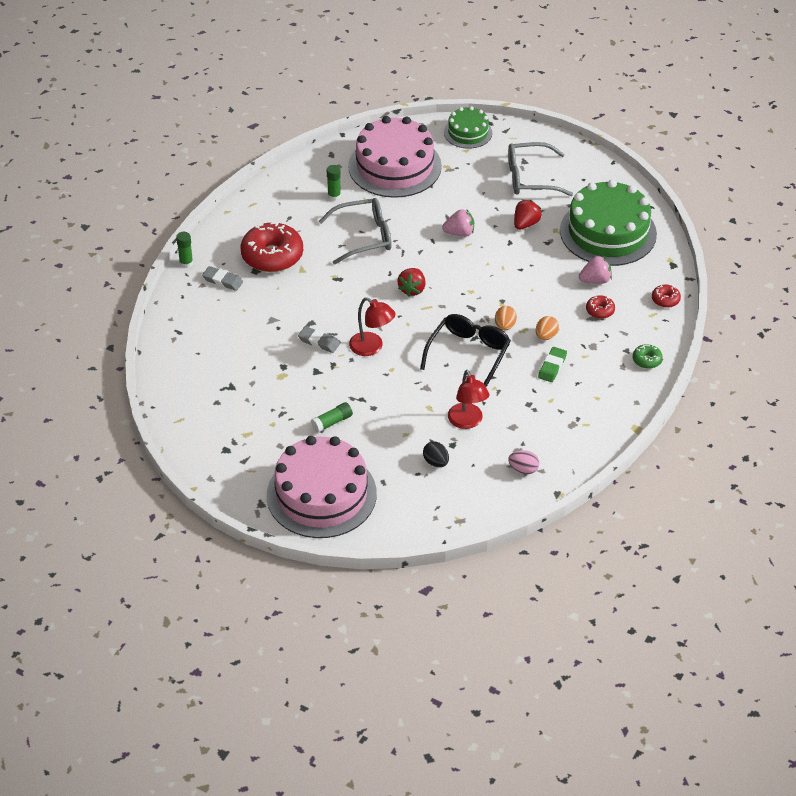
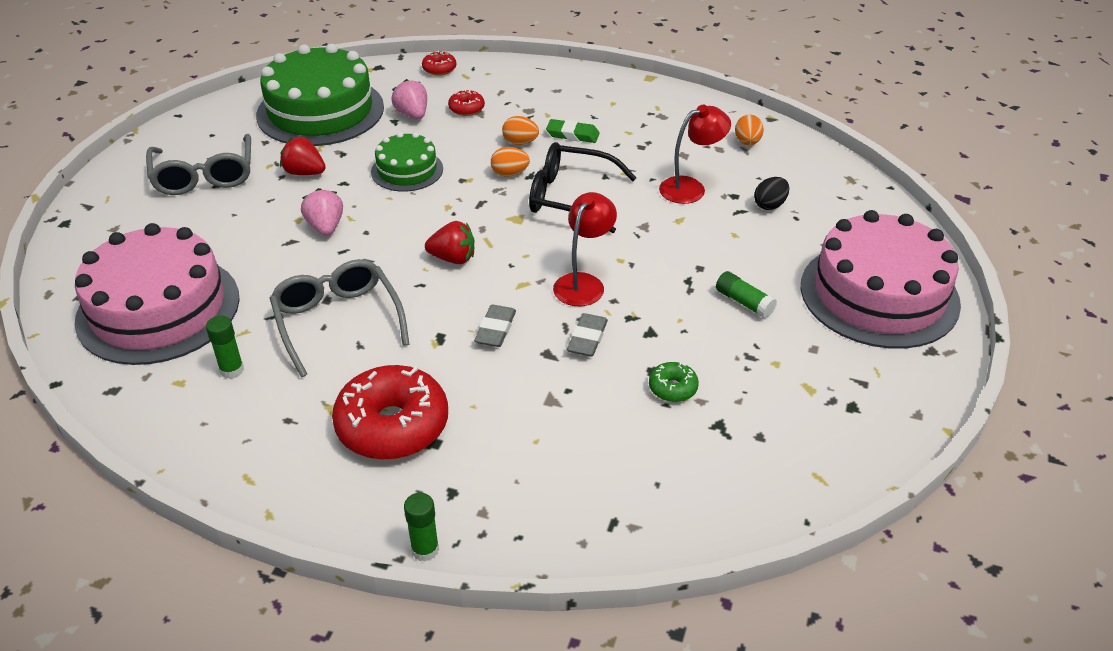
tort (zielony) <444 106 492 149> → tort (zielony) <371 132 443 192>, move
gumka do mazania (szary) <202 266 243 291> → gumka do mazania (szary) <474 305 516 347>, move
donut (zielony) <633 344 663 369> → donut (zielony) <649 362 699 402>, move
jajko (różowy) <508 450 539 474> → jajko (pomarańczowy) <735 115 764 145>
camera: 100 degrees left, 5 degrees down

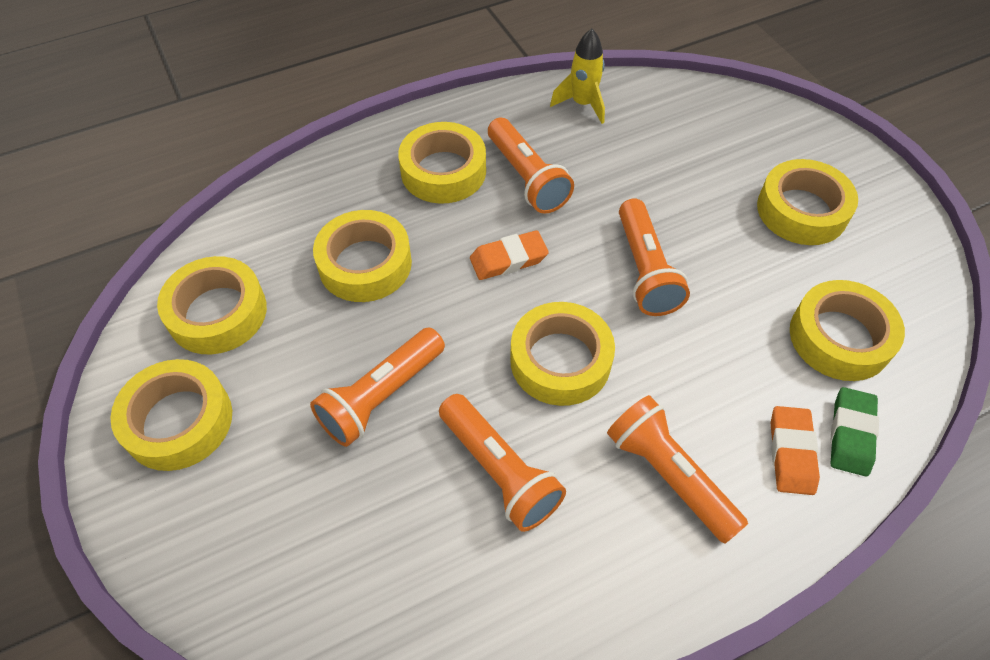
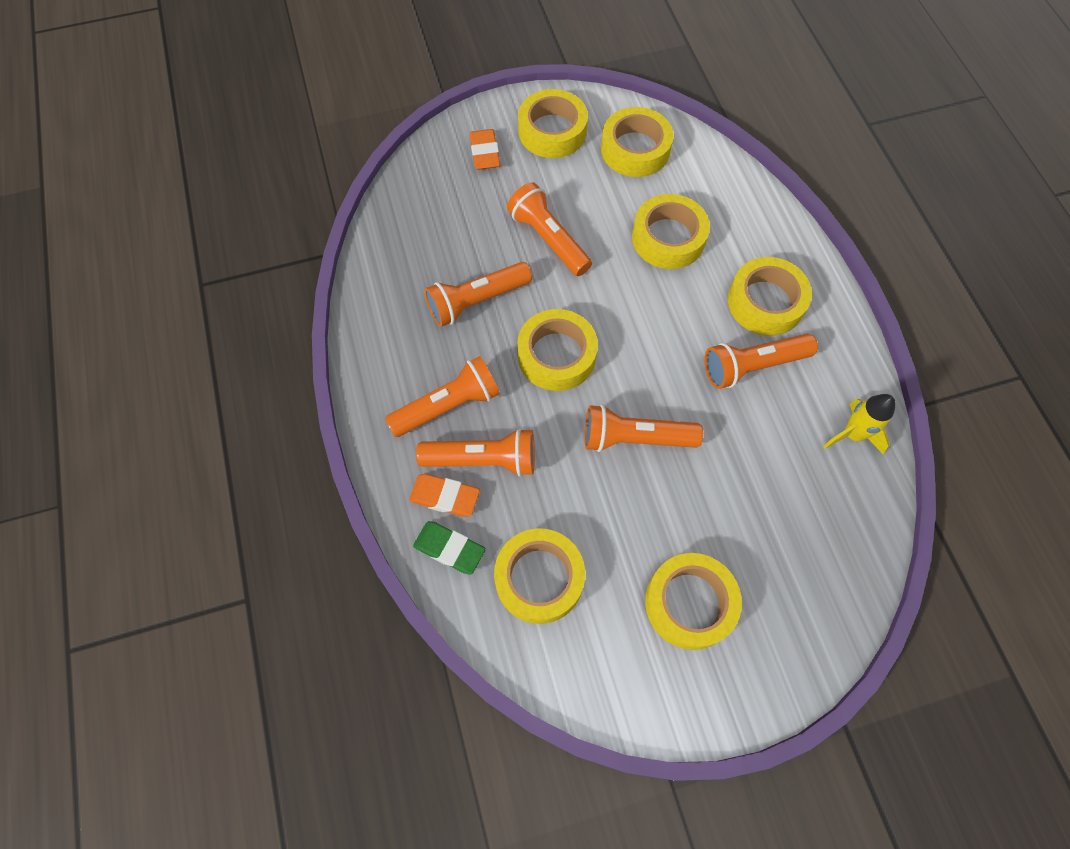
gumka do mazania (pomarańczowy) <470 230 549 280> → gumka do mazania (pomarańczowy) <470 129 501 170>, move
- → latarka (pomarańczowy) <416 428 535 477>
camera: 100 degrees right, 10 degrees up

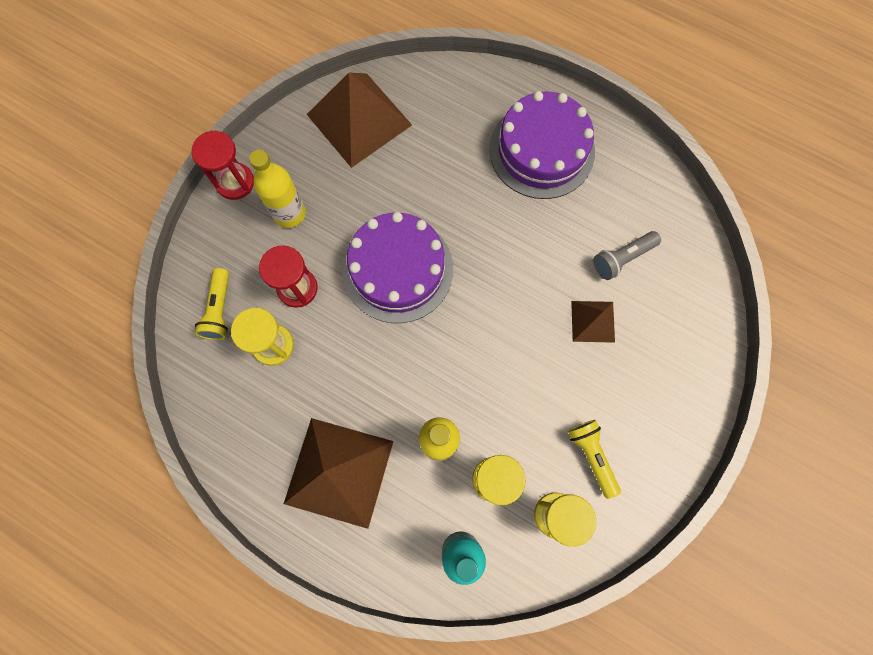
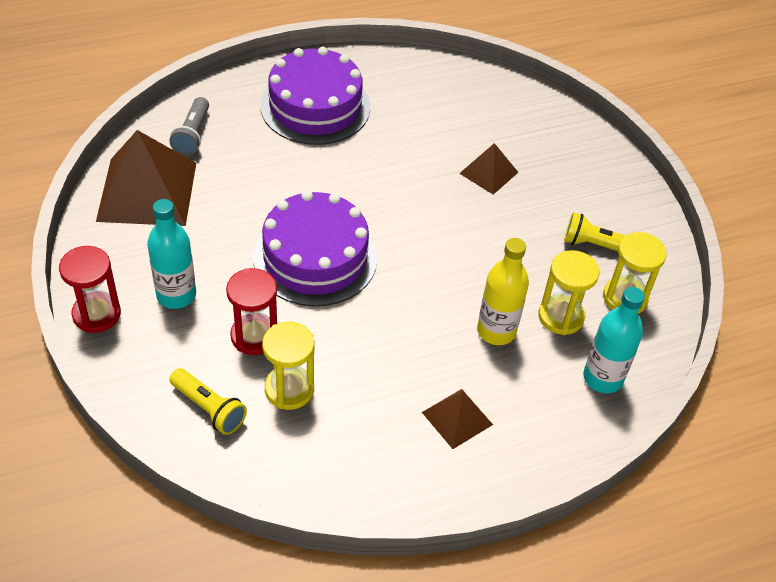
butelka (żółty) <249 150 306 228> → butelka (turkusowy) <147 199 196 309>
latarka (szary) <593 231 661 280> → latarka (szary) <169 97 209 155>, move
piramida (brązowy) <284 418 393 529> → piramida (brązowy) <422 389 493 449>, x0.51
camera: 55 degrees left, 25 degrees down

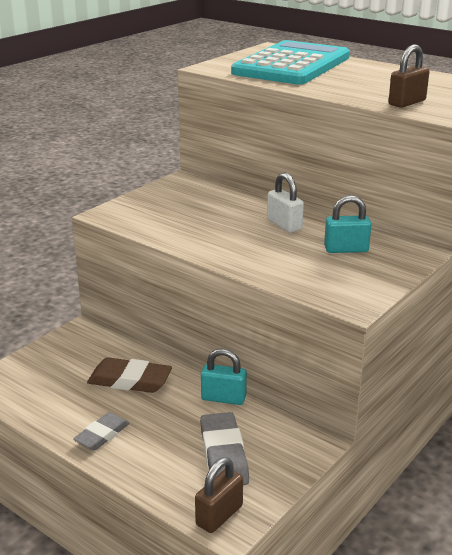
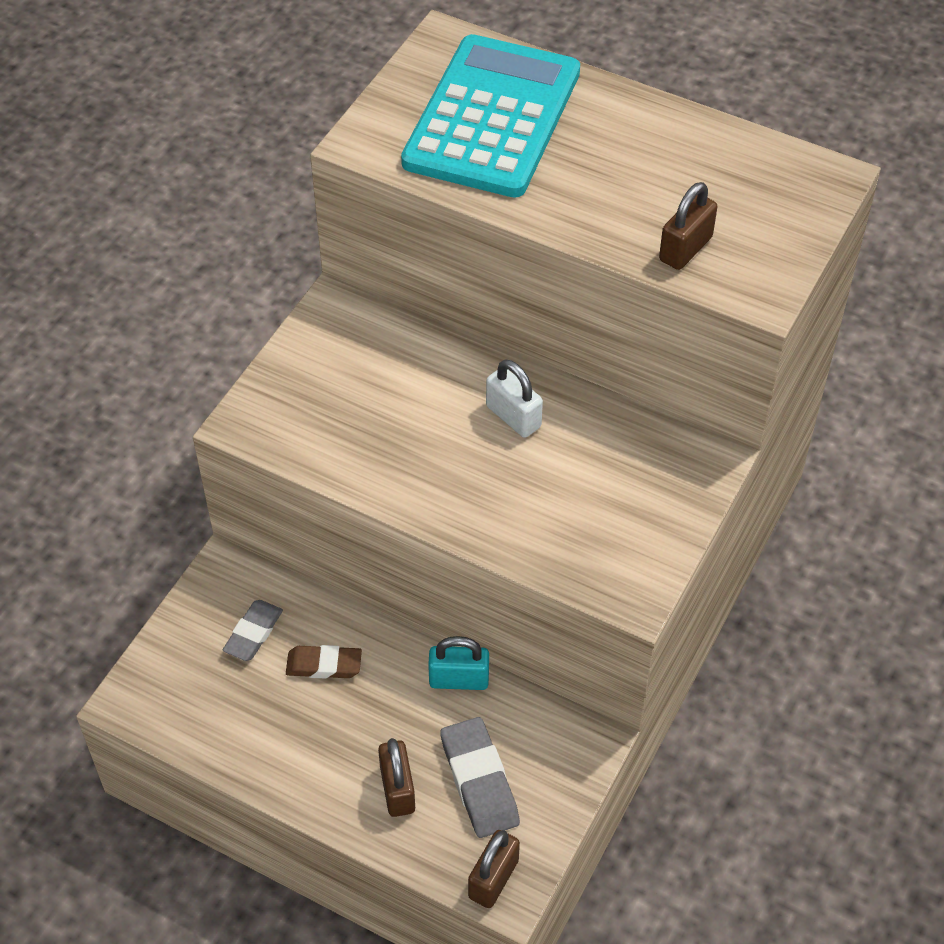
kłódka (turkusowy) <324 195 371 253> → -
gumka do mazania (brązowy) <87 357 172 393> → gumka do mazania (brązowy) <286 645 362 679>, x0.66
gumka do mazania (szary) <73 412 130 451> → gumka do mazania (szary) <222 600 283 661>, move
- → kłódka (brązowy) <378 738 415 817>
camera: 10 degrees left, 25 degrees up

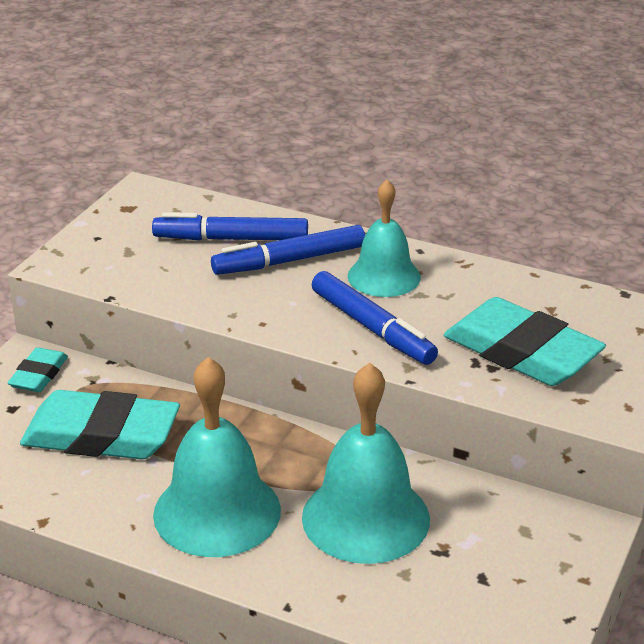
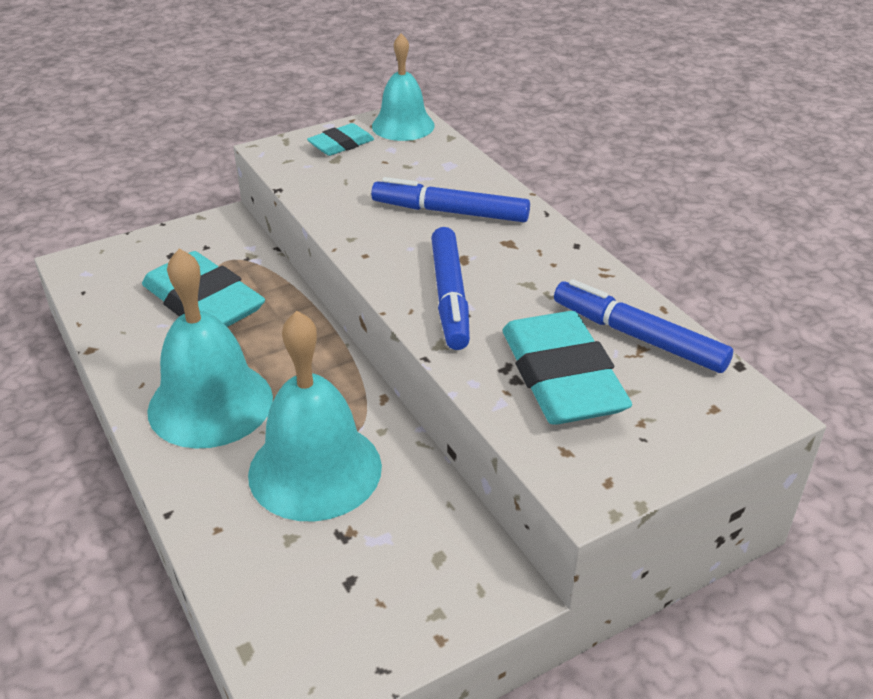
dzwonek (turkusowy) <348 180 421 297> → dzwonek (turkusowy) <372 34 435 141>, move
flamaster (niebieski) <152 212 308 241> → flamaster (niebieski) <554 279 733 373>, move
gumka do mazania (turkusowy) <8 347 68 392> → gumka do mazania (turkusowy) <307 123 374 156>, move
camera: 35 degrees right, 5 degrees up

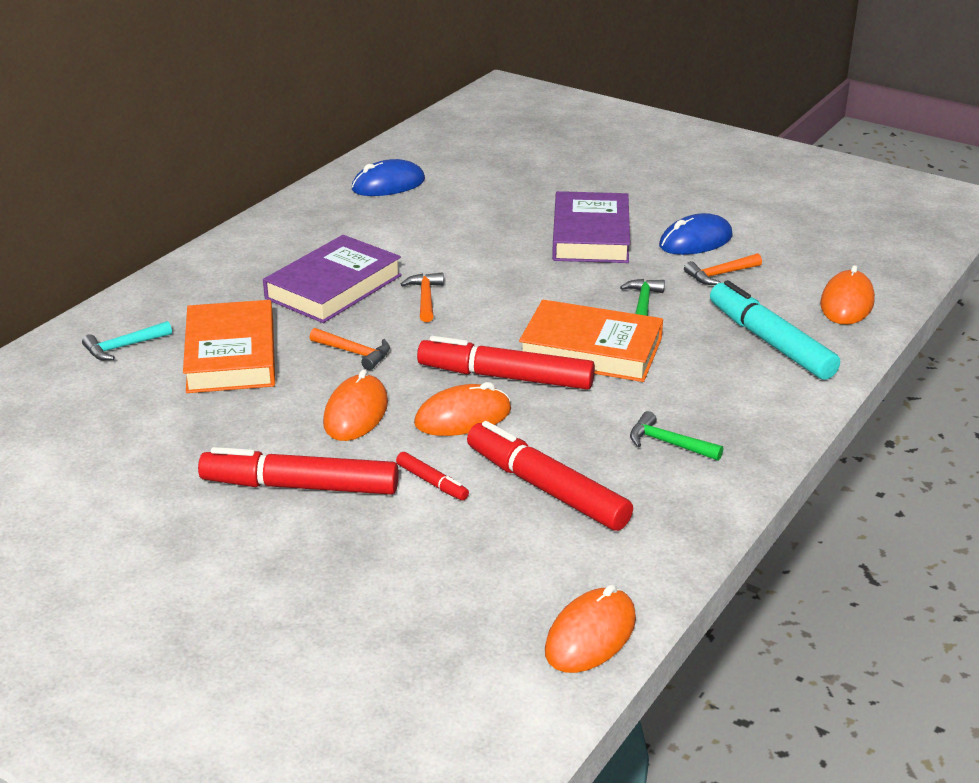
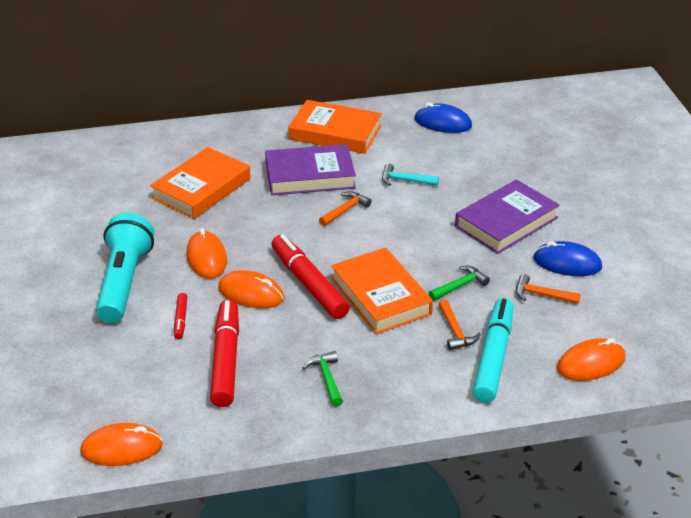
młotek (turkusowy) <82 321 172 360> → młotek (turkusowy) <382 163 439 186>, move
młotek (pomarańczowy) <310 328 390 370> → młotek (pomarańczowy) <438 299 481 350>, move
myszka (pomarańczowy) <323 369 388 441> → myszka (pomarańczowy) <186 228 227 279>, 75 degrees counterclockwise
flamaster (czerwony) <198 447 399 495> → latarka (turkusowy) <96 213 154 323>
- → książka (pomarańczowy) <288 100 382 154>
camera: 45 degrees right, 5 degrees up

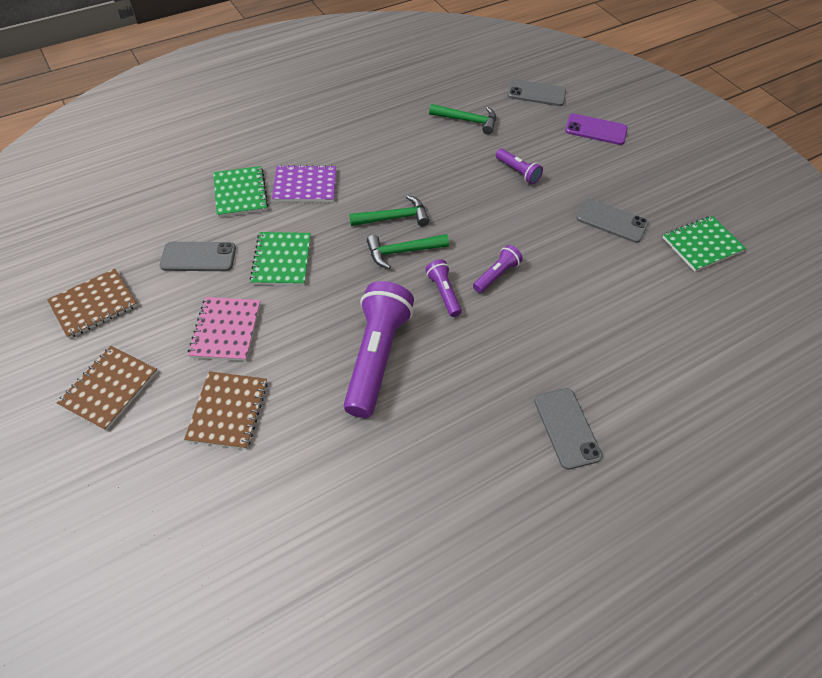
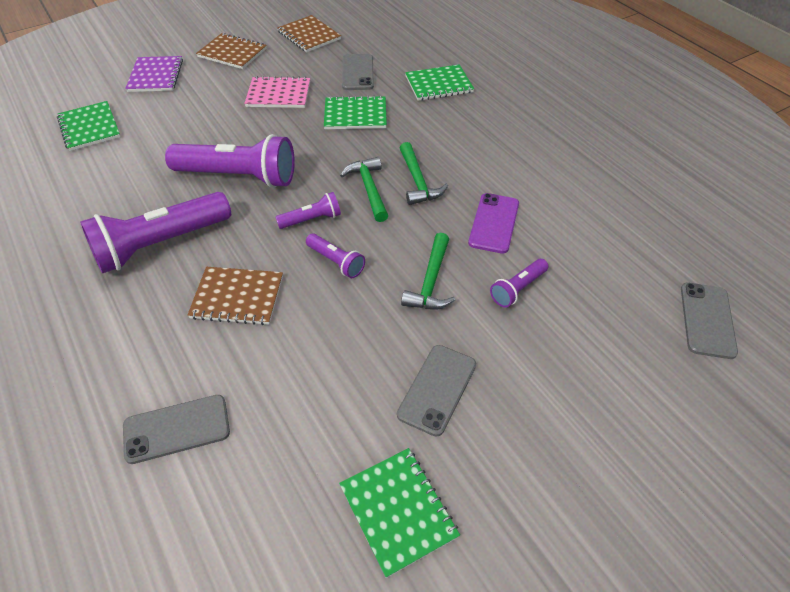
młotek (zielony) <429 104 496 134> → młotek (zielony) <401 233 455 310>, move
telefon (fioletowy) <565 114 628 145> → telefon (fioletowy) <468 193 519 254>, move
zeszyt (fioletowy) <272 165 336 202> → zeszyt (fioletowy) <125 56 183 92>, move
zeszyt (brązowy) <184 371 268 450> → zeszyt (brązowy) <188 267 283 325>, move
telefon (szary) <534 388 603 470> → telefon (szary) <123 395 230 464>, move
- → zeszyt (zielony) <57 101 121 151>
- → latarka (fioletowy) <80 192 231 274>
camera: 90 degrees right, 5 degrees down

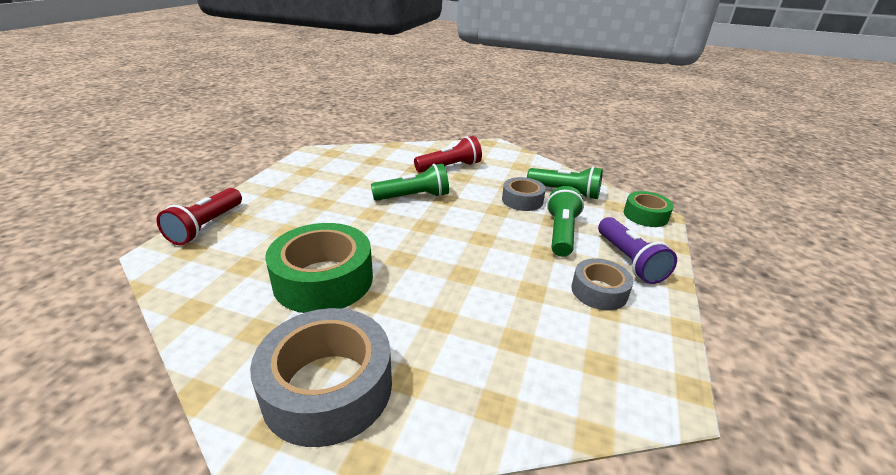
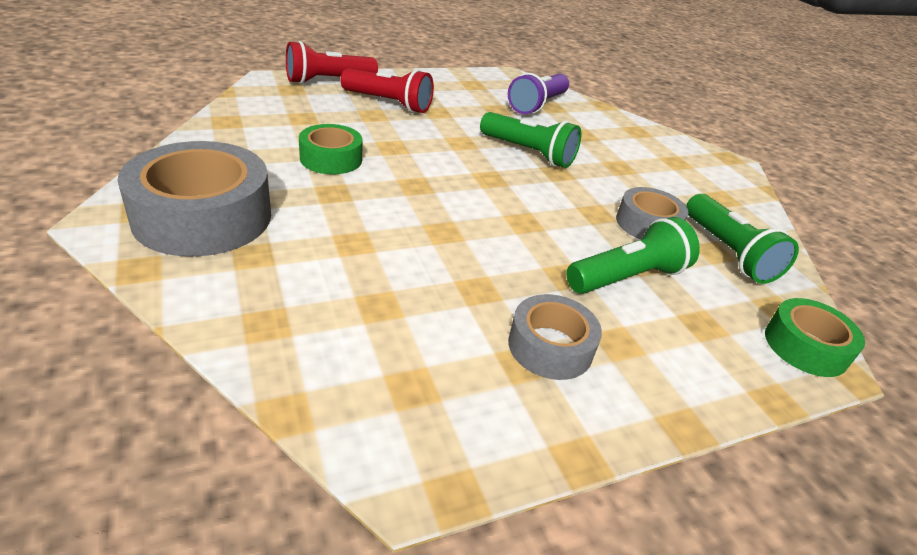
latarka (czerwony) <414 136 482 173> → latarka (czerwony) <341 68 434 113>, move
latarka (fioletowy) <598 217 677 284> → latarka (fioletowy) <508 73 569 114>, move
taśma klejąca (zielony) <265 223 373 313> → taśma klejąca (zielony) <299 124 363 174>, x0.56
camera: 45 degrees right, 5 degrees up

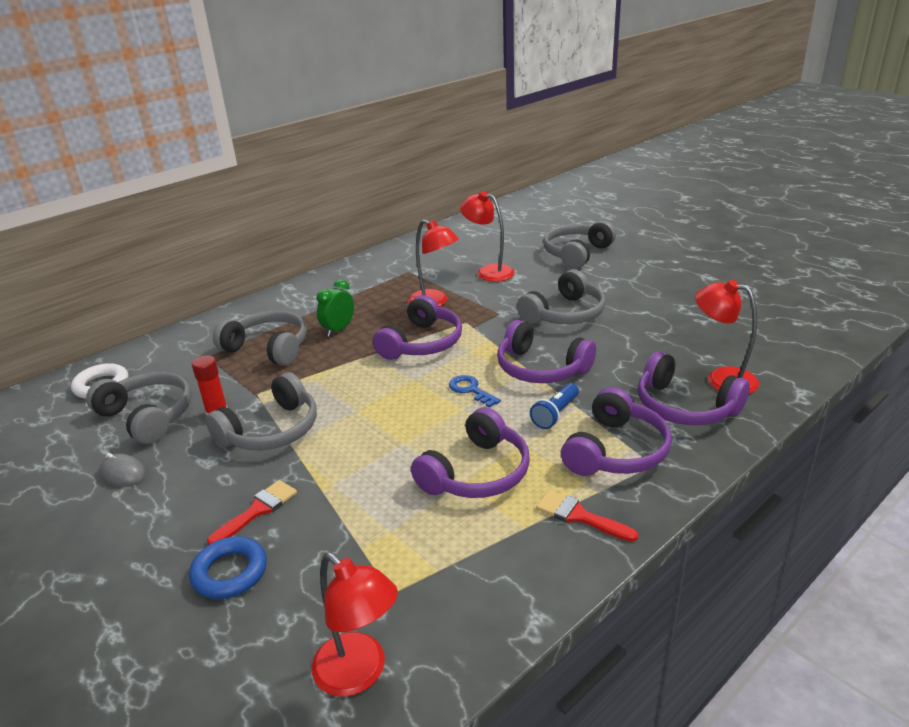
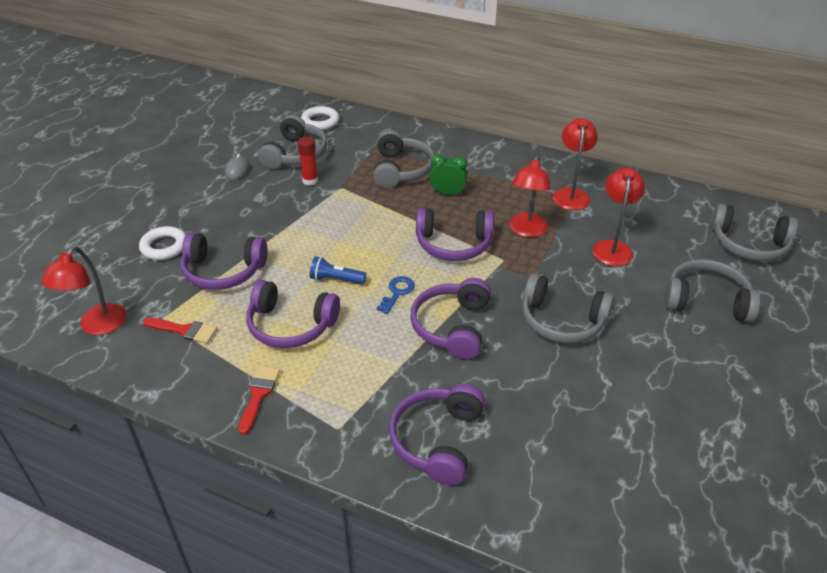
lampka (czerwony) <695 280 759 394> → lampka (czerwony) <553 118 598 210>, move
słuchawki (szary) <206 372 317 450> → słuchawki (szary) <711 203 798 261>, move
latarka (niebieski) <530 383 579 429> → latarka (niebieski) <310 256 366 285>, move
słuchawki (fioletowy) <561 387 672 476> → słuchawki (fioletowy) <181 233 268 290>, move
pędzel (czerwony) <207 480 297 545> → pędzel (czerwony) <143 318 217 343>, move
pierścień (niebieski) <189 536 267 599> → pierścień (biały) <139 226 186 260>
camera: 65 degrees right, 10 degrees up

